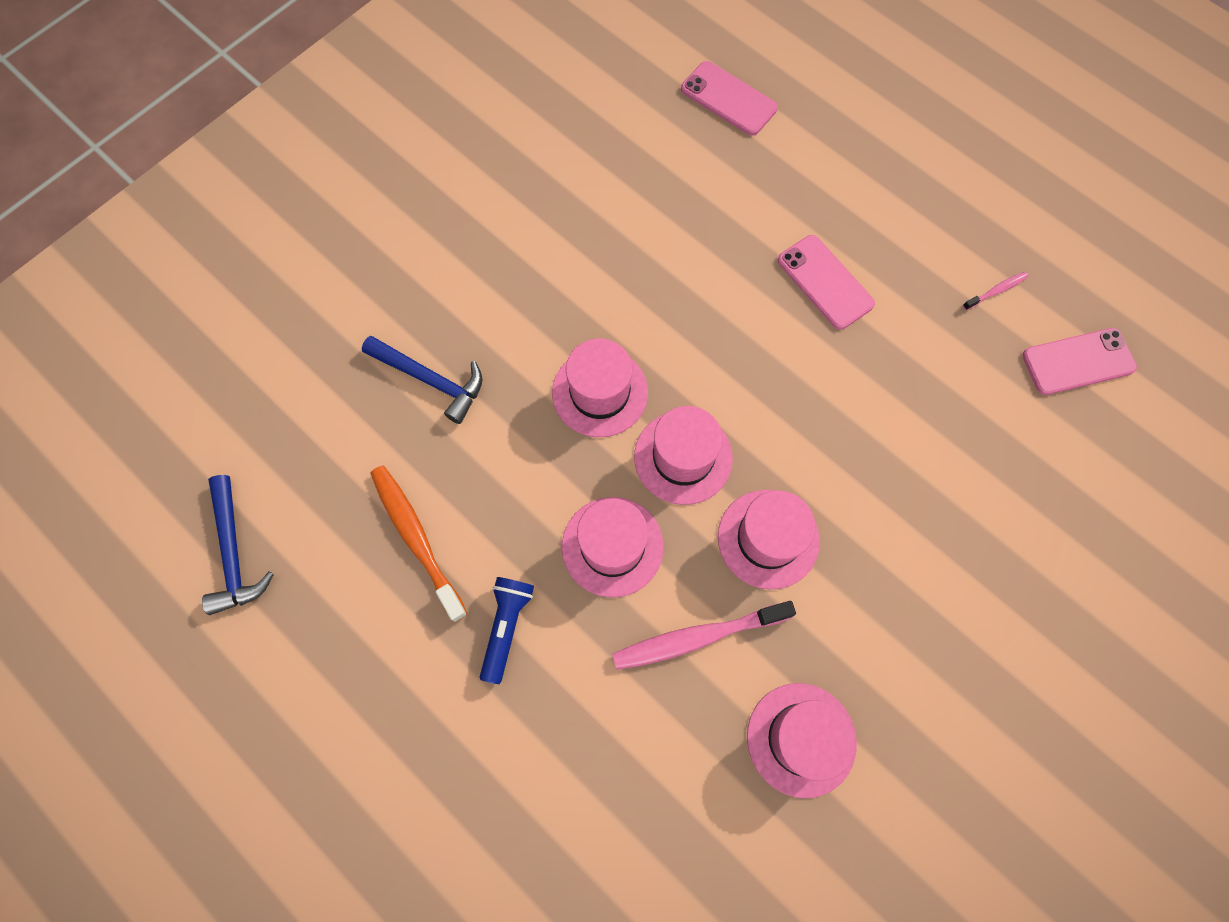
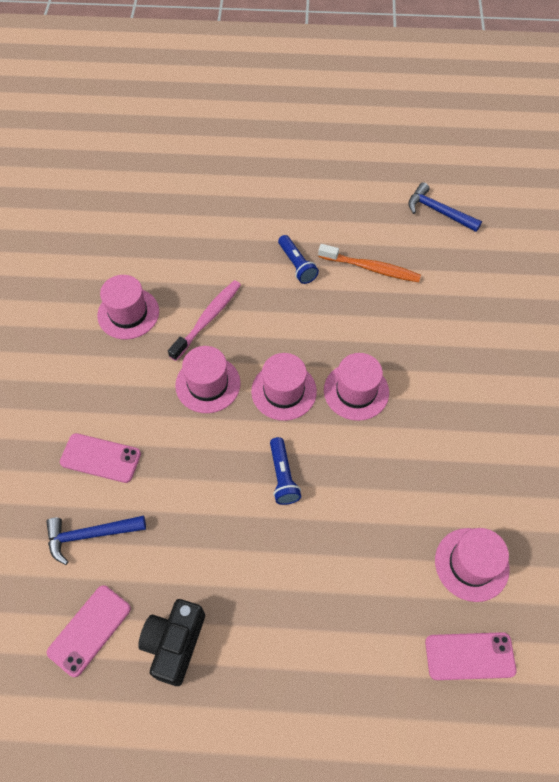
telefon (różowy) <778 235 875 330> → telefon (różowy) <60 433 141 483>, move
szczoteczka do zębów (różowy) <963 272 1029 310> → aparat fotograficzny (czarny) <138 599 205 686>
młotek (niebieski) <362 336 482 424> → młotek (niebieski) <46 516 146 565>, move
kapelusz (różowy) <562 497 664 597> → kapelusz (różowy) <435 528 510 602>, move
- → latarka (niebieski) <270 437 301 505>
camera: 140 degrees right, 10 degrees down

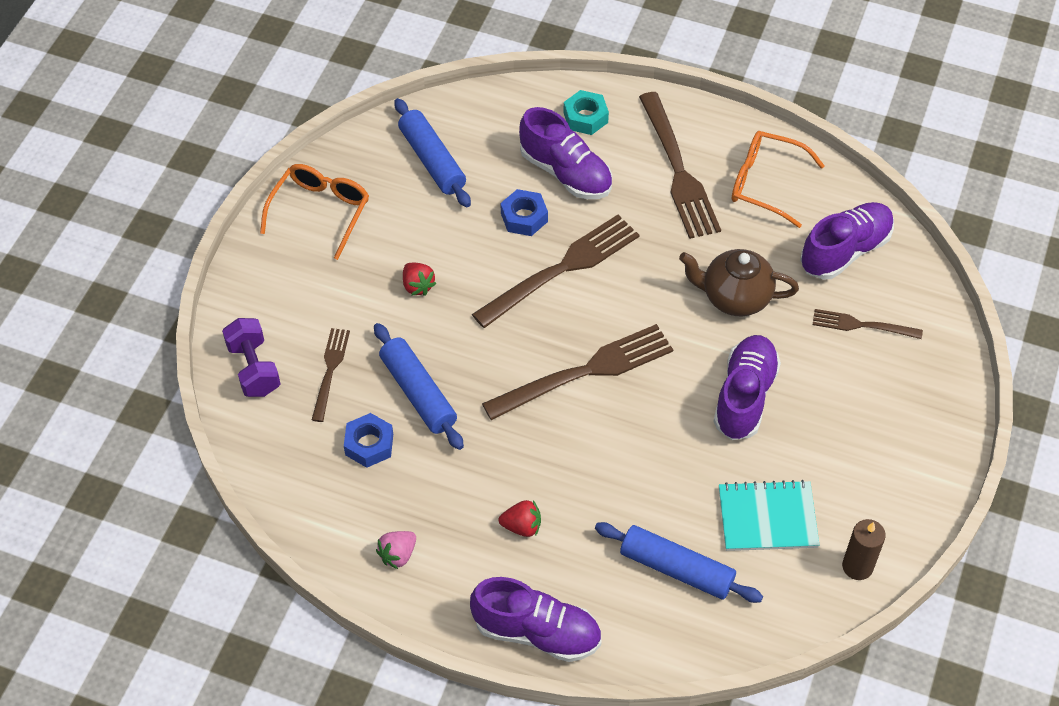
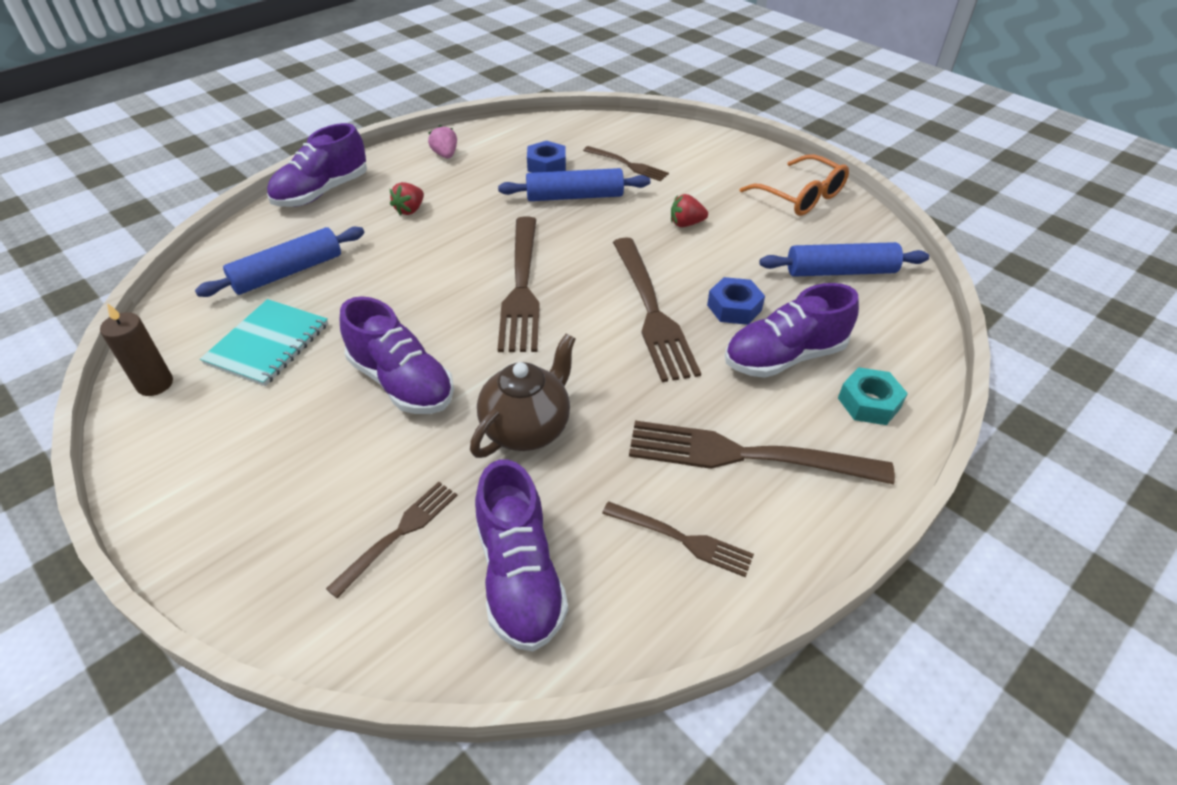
okulary (pomarańczowy) <731 131 825 228> → widelec (brązowy) <602 501 754 577>
hantel (fioletowy) <222 318 280 397> → -
camera: 115 degrees right, 10 degrees down

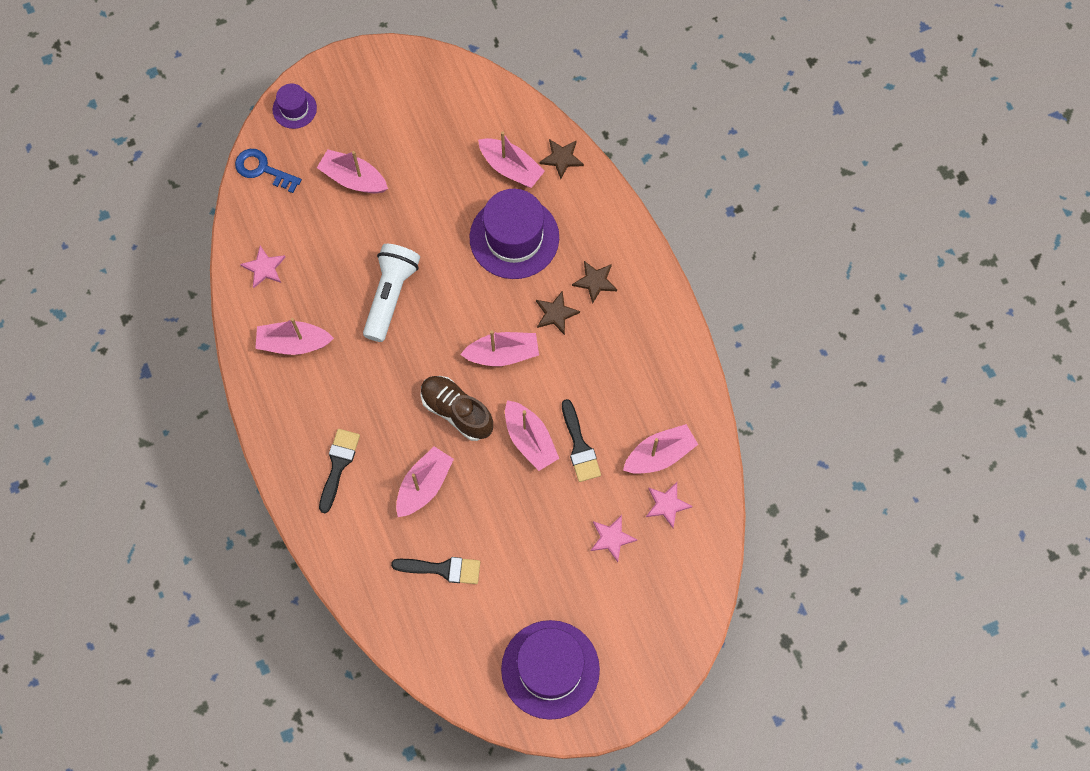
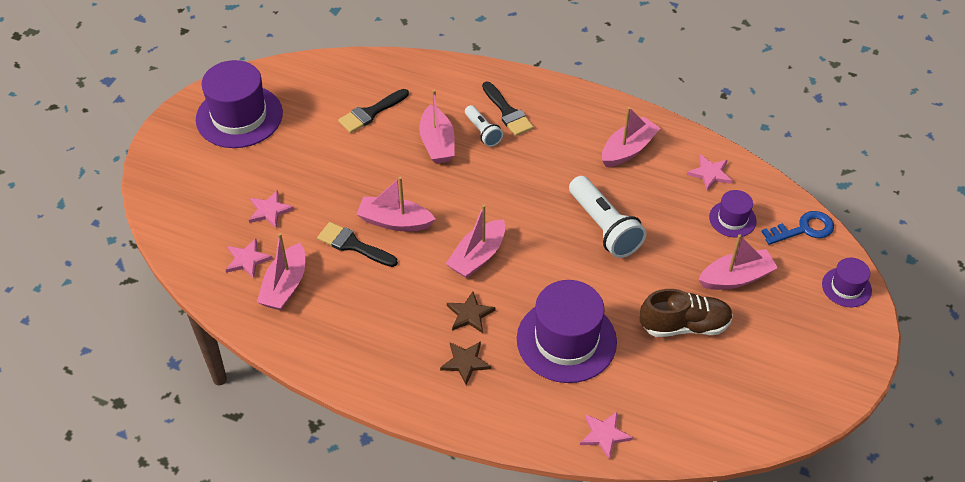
łódka (różowy) <478 131 545 188> → -
gwiazda (brązowy) <540 139 584 179> → gwiazda (różowy) <580 412 633 459>
but (brązowy) <421 376 493 441> → but (brązowy) <640 289 733 337>, move
- → latarka (biały) <465 105 503 147>
- → kapelusz (fioletowy) <709 190 757 238>
camera: 135 degrees right, 20 degrees down

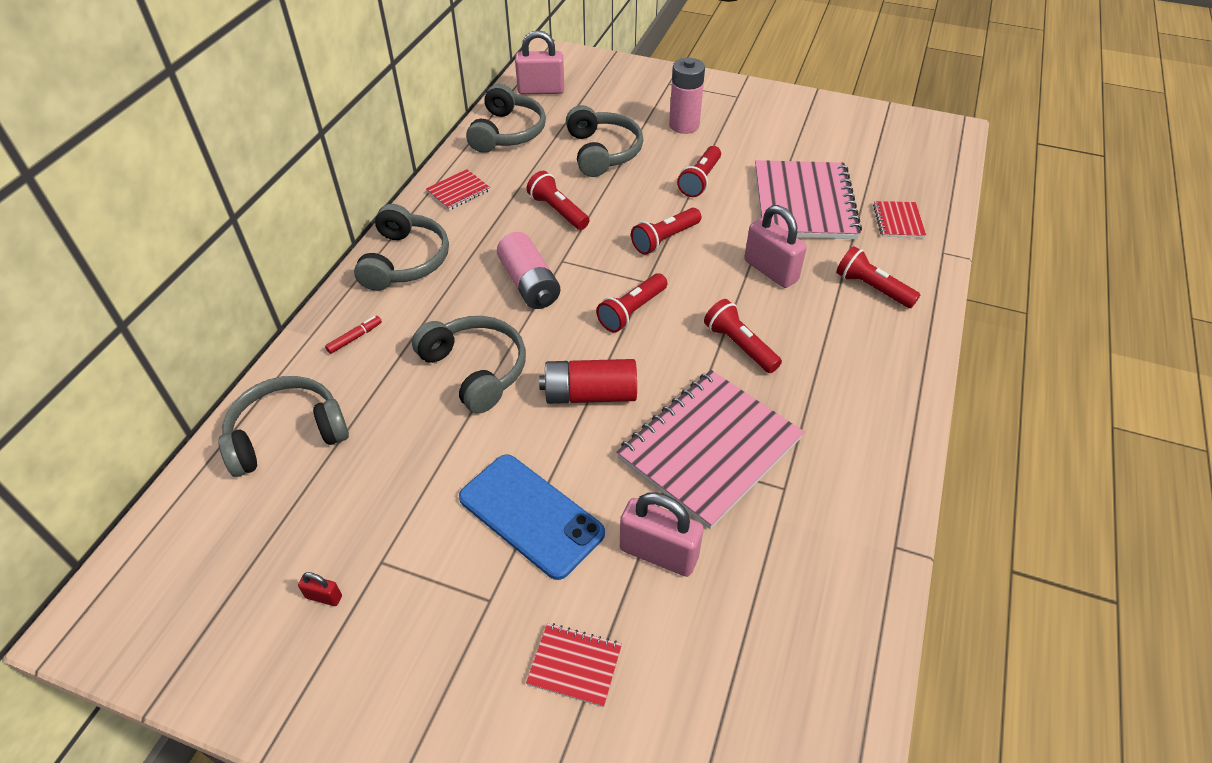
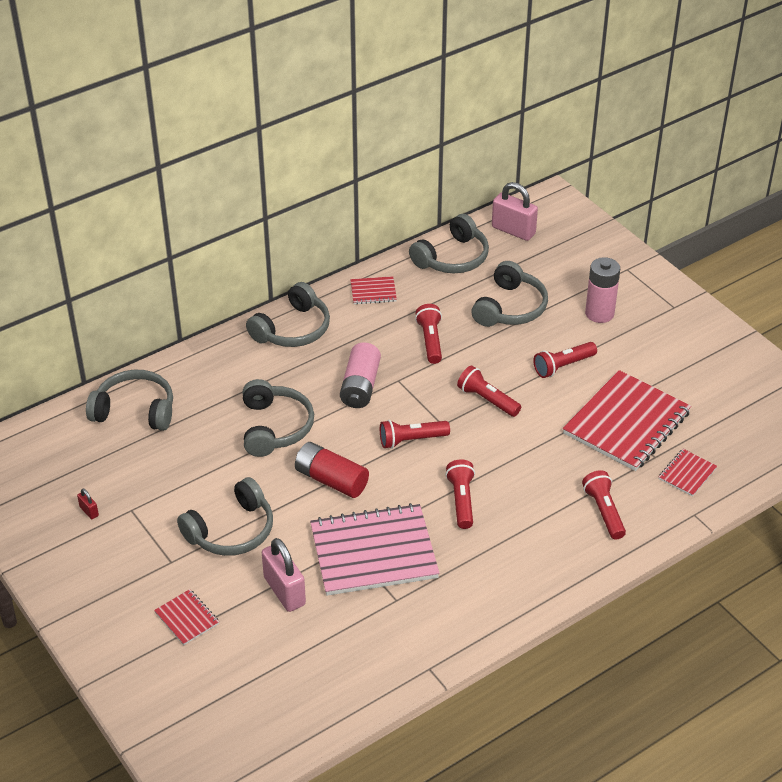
zeszyt (różowy) <755 160 862 239> → zeszyt (czerwony) <563 370 691 471>
kłódka (różowy) <744 205 807 288> → -
latarka (czerwony) <631 208 701 255> → latarka (czerwony) <457 365 521 417>, 45 degrees clockwise
flamaster (czerwony) <325 316 382 354> → -
telefon (niebieski) <459 454 605 580> → słuchawki (szary) <177 477 273 556>
camera: 35 degrees right, 5 degrees down

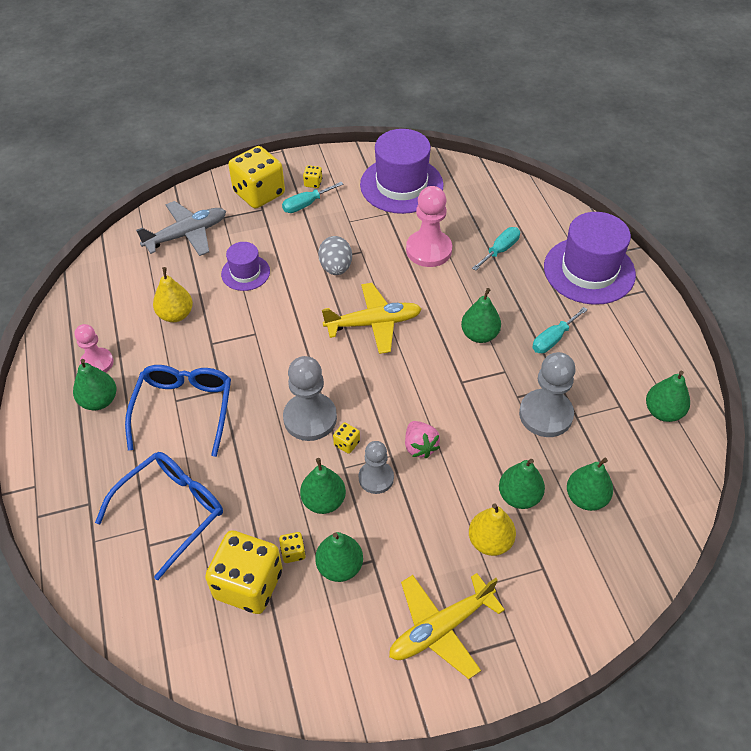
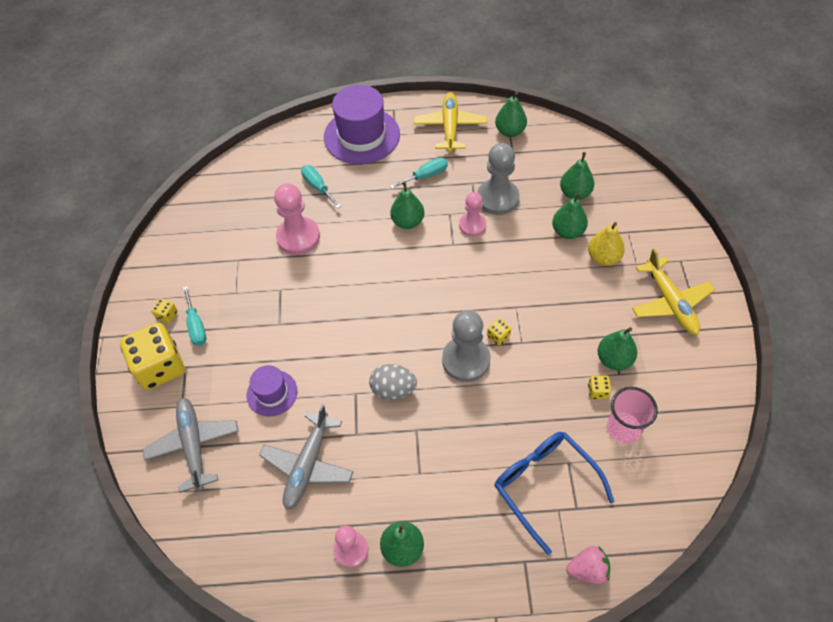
kapelusz (fioletowy) <360 129 444 214> → -
jajko (szary) <318 236 352 275> → jajko (szary) <369 364 417 400>, move
gruszka (żółty) <153 267 193 322> → samolot (szary) <259 404 354 510>
samolot (żółty) <322 283 421 354> → samolot (żółty) <413 92 487 152>, move
śrubokręt (turkusowy) <532 307 588 353> → śrubokręt (turkusowy) <390 157 448 189>, 90 degrees counterclockwise
okulary (niebieski) <125 365 231 457> → -
truskawka (różowy) <405 421 440 458> → truskawka (różowy) <566 546 610 584>, move
pionek (szary) <359 441 394 494> → -
gruszka (zielony) <300 458 346 514> → -
kostka do gry (żółty) <205 530 283 614> → szklanka (różowy) <607 387 658 444>
- → pionek (różowy) <459 192 486 237>
camera: 75 degrees left, 5 degrees up

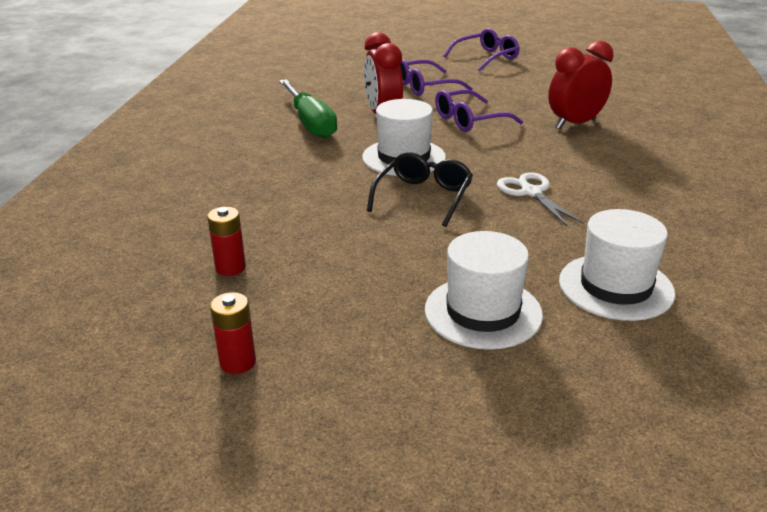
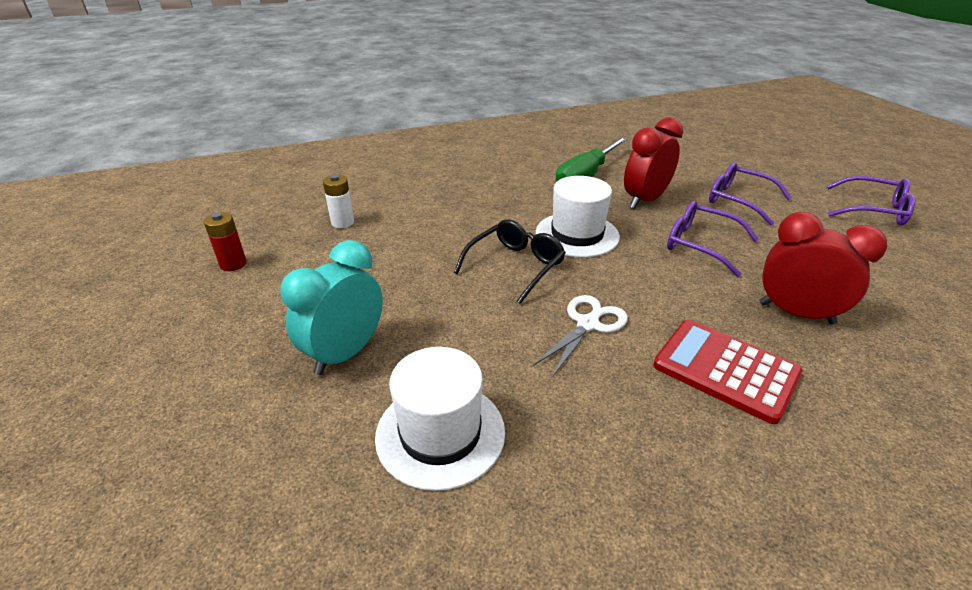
okulary (czarny) <367 152 473 227> → okulary (czarny) <454 219 566 304>, 45 degrees counterclockwise
bateria (czerwony) <207 207 246 276> → bateria (biały) <323 175 354 228>
kapelusz (biały) <425 231 543 350> → budzik (turkusowy) <280 240 383 375>
- → kalkulator (czerwony) <653 320 802 424>
camera: 60 degrees right, 5 degrees up

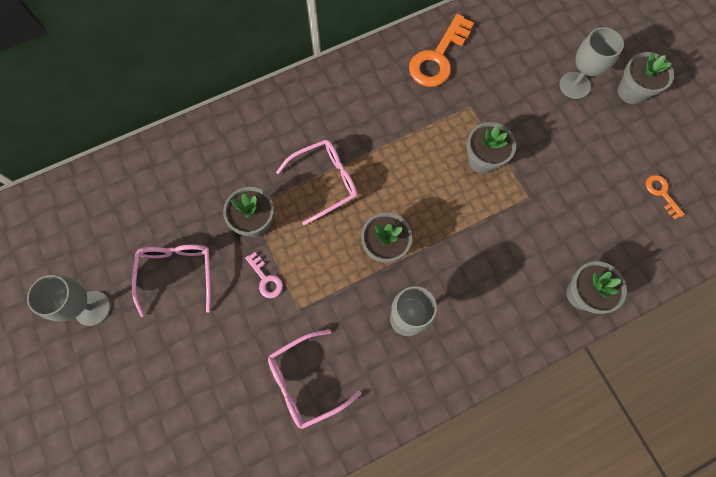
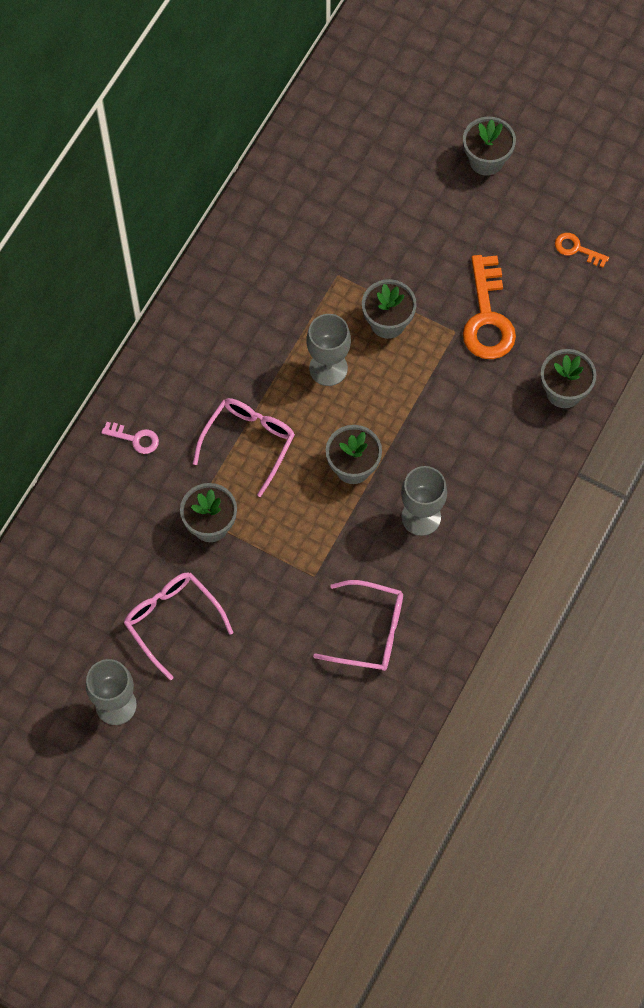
klucz (pomarańczowy) <409 14 474 87> → klucz (pomarańczowy) <463 255 516 359>, move
kielich (szary) <559 27 624 99> → kielich (szary) <306 314 351 386>, move
klucz (różowy) <245 252 283 298> → klucz (różowy) <101 422 159 454>, move
okulary (różowy) <268 329 361 429> → okulary (różowy) <313 580 403 671>, 105 degrees counterclockwise
camera: 35 degrees left, 5 degrees down

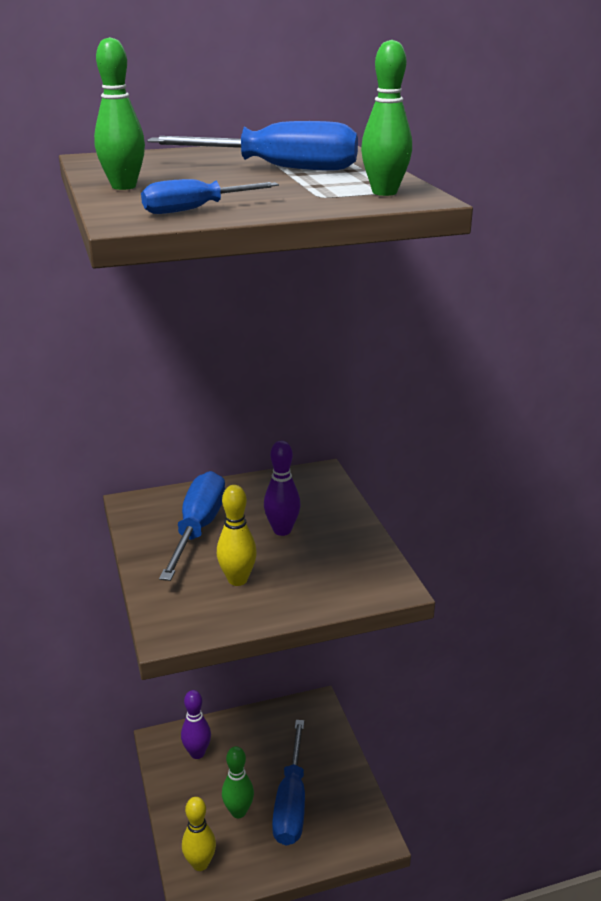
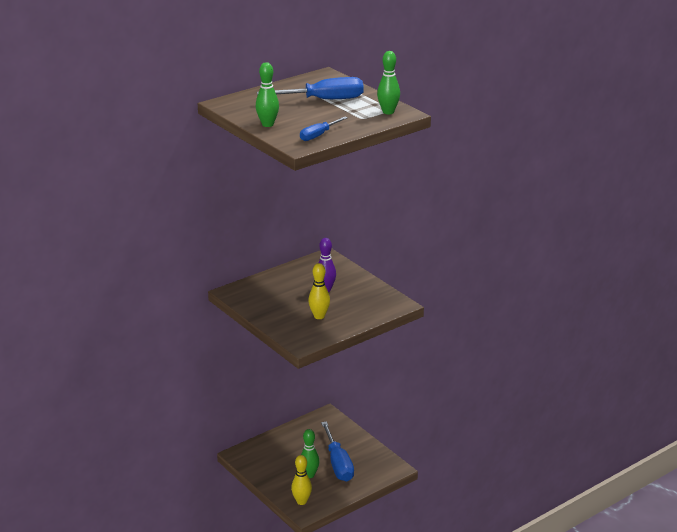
śrubokręt (niebieski) <159 471 225 581> → -
kręgiel (fioletowy) <181 690 211 759> → -
camera: 20 degrees left, 0 degrees up

